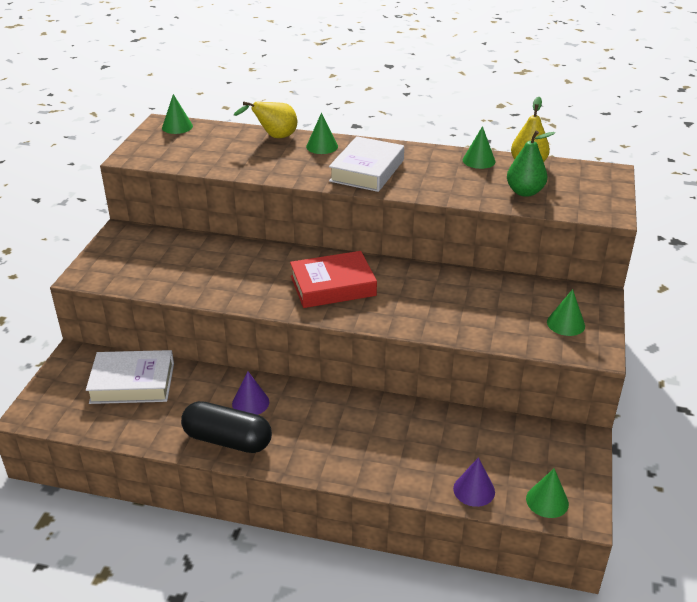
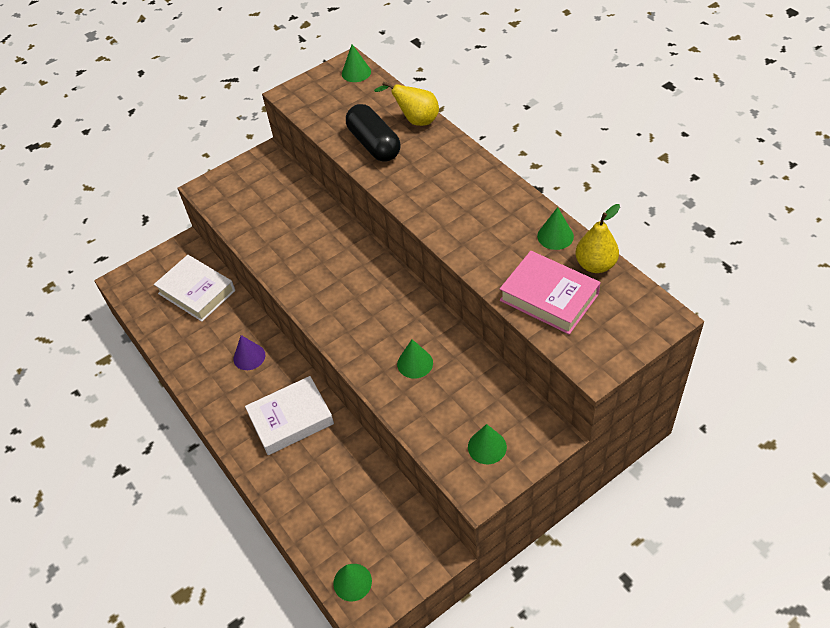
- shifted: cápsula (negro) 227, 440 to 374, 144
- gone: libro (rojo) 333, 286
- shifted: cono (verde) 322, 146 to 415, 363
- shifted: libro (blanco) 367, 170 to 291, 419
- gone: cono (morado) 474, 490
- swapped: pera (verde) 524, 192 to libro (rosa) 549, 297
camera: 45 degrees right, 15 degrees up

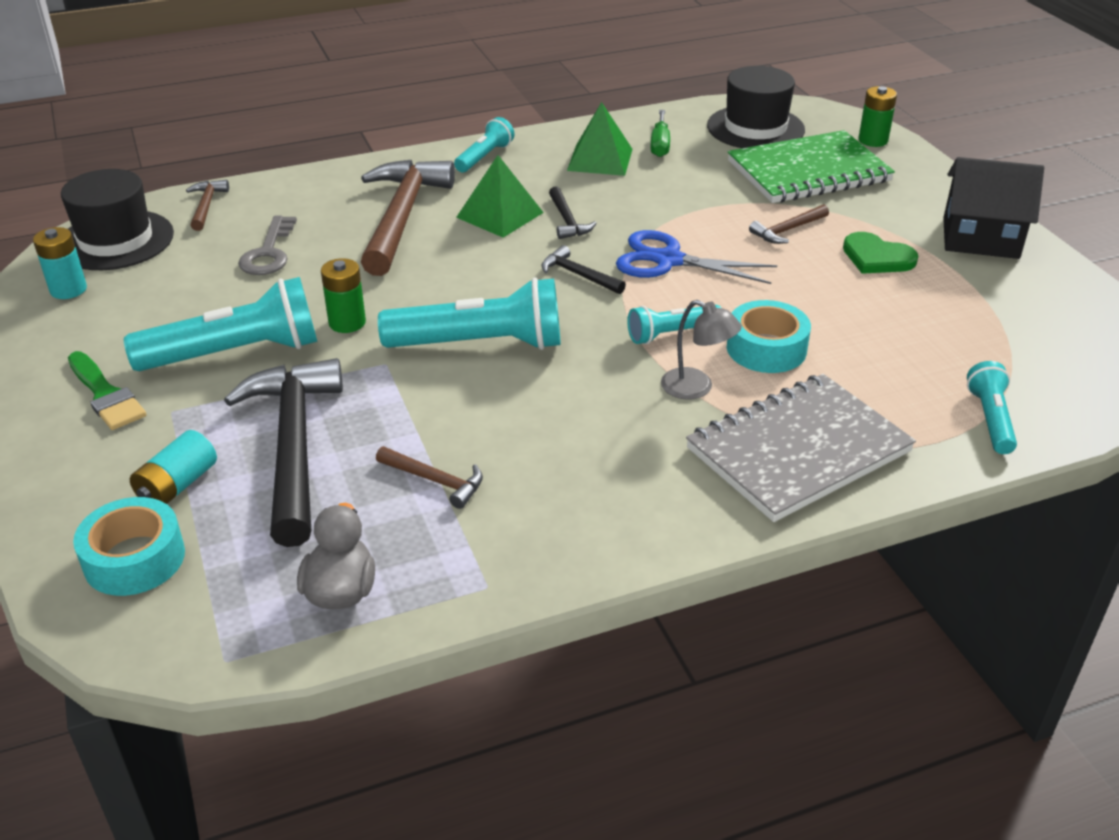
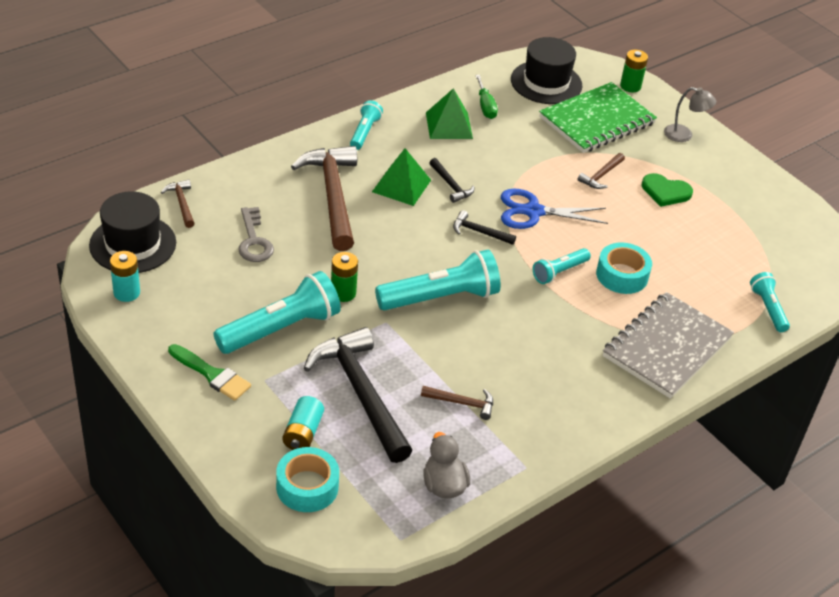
- shifted: lámpara (gris) 696, 388 to 684, 135
- gone: casa (negro) 980, 238
camera: 20 degrees left, 5 degrees up

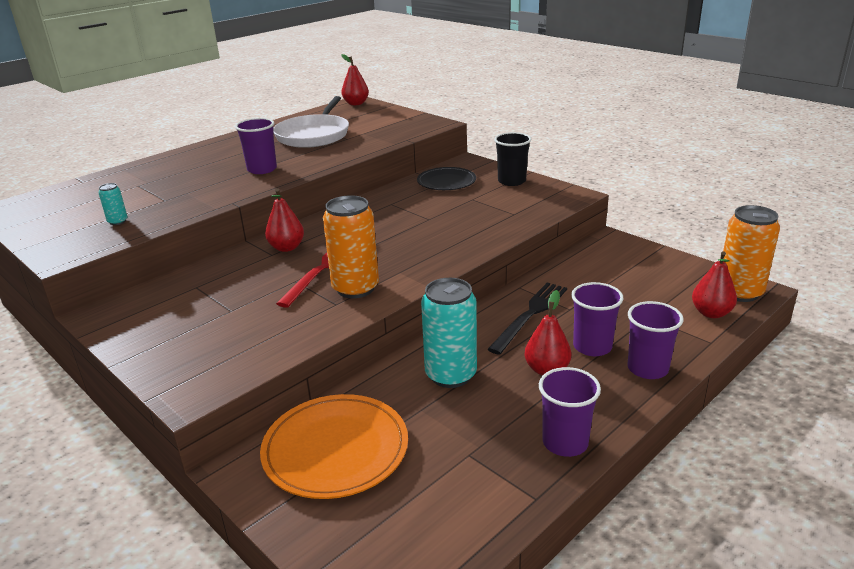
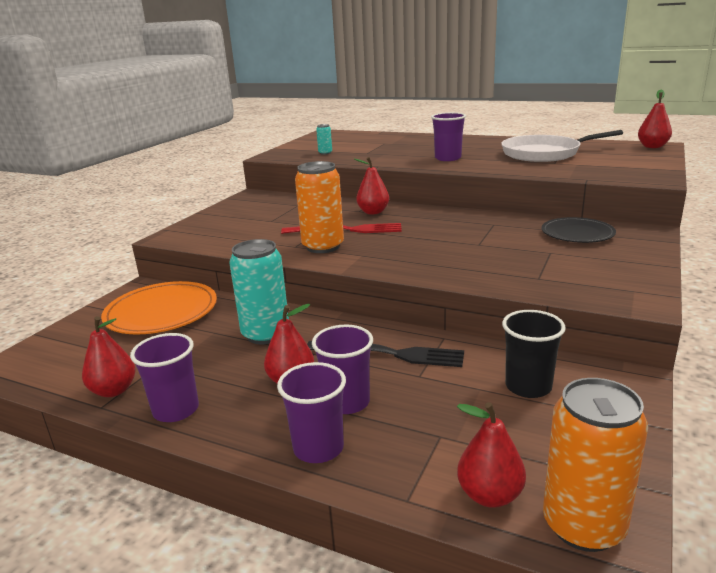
- shifted: vaso (negro) 511, 181 to 528, 386
- new: pera (rojo) 114, 390
camera: 70 degrees right, 5 degrees down

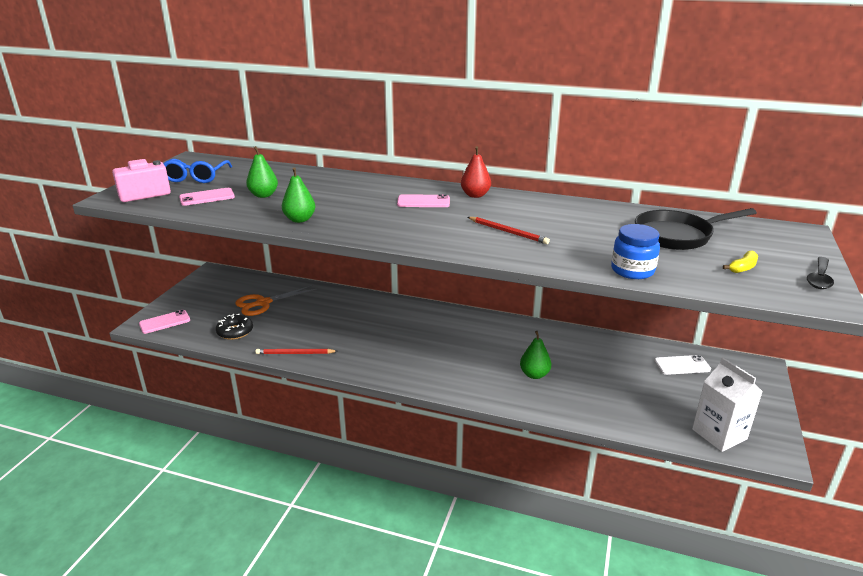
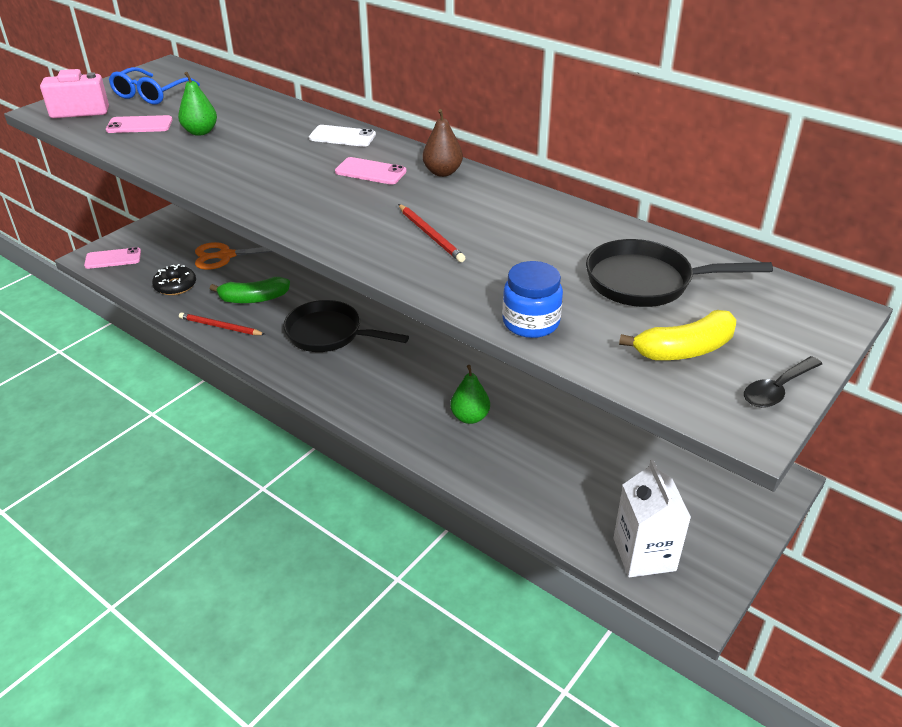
- gone: pera (verde) 299, 219
- repainted: pera (rojo) 475, 195 to pera (marrón) 442, 172
- shifted: móvil (blanco) 682, 365 to 342, 137
- scaled: plátano (amarillo) 742, 268 = 684, 350 x1.78
- new: plátano (verde) 253, 299
- new: sartén (negro) 329, 334
camera: 20 degrees right, 10 degrees up

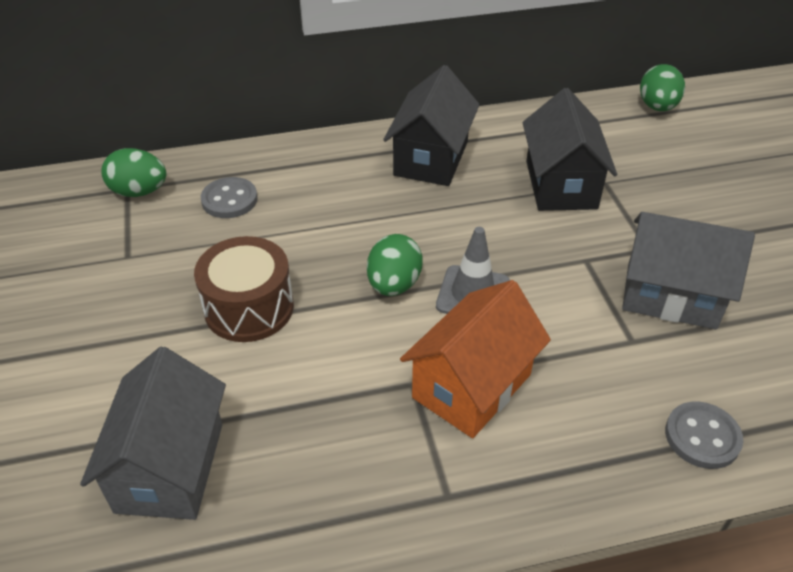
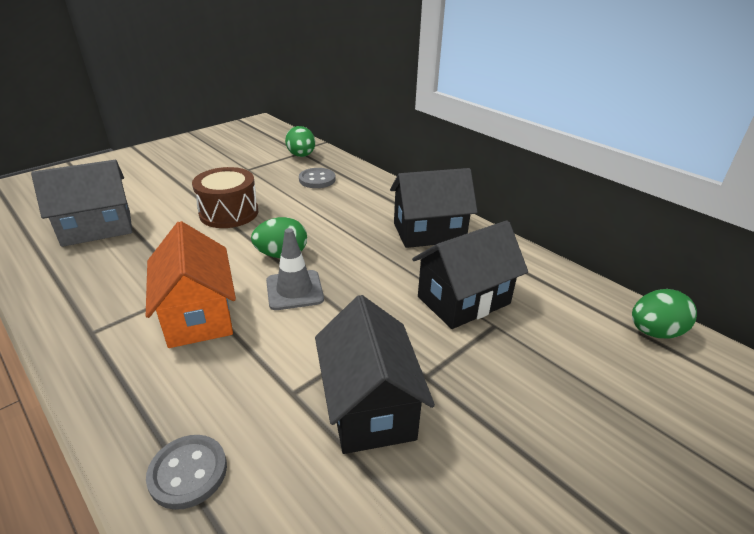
- rotated: casa (naranja) 472, 386 = 198, 315 60 degrees clockwise
- repainted: casa (gris) 670, 296 to casa (negro) 369, 406
camera: 60 degrees right, 10 degrees down

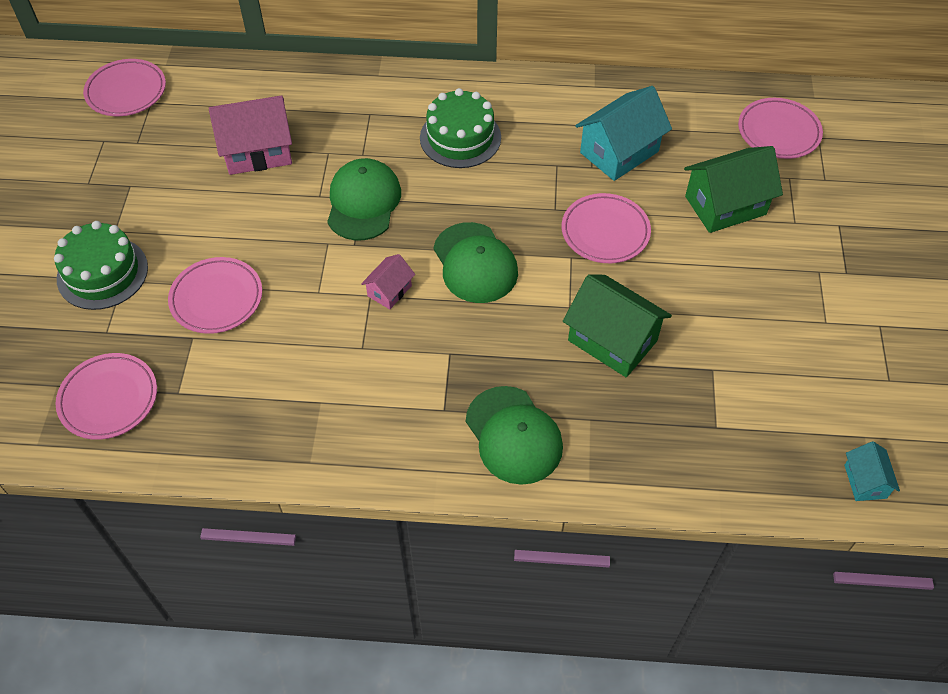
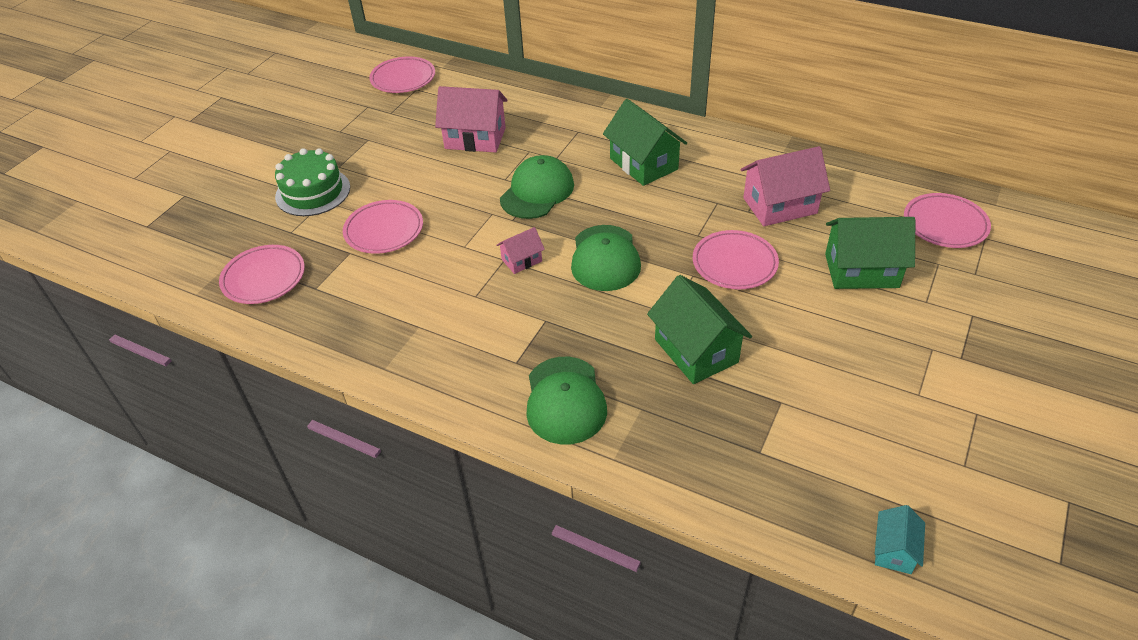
- swapped: tarta (verde) 460, 137 to casa (verde) 643, 164
- repainted: casa (turquesa) 619, 152 to casa (rosa) 780, 206
camera: 25 degrees right, 10 degrees down

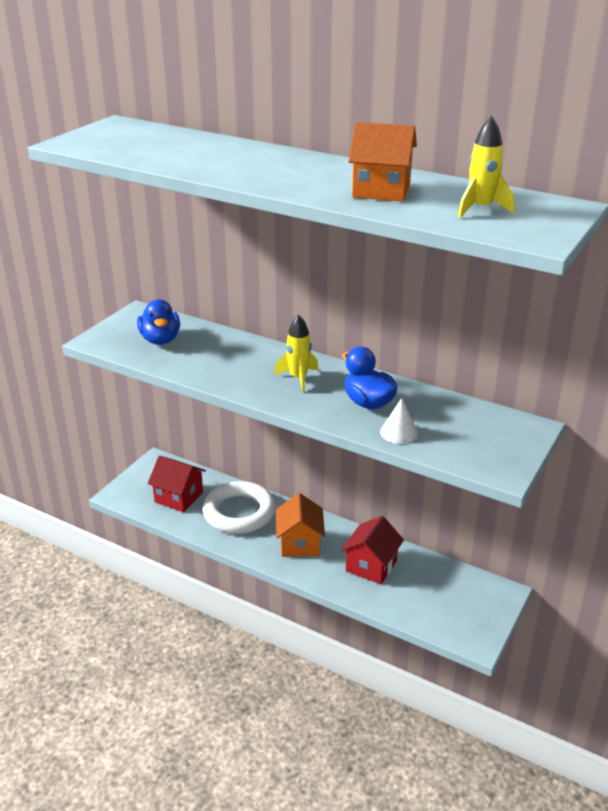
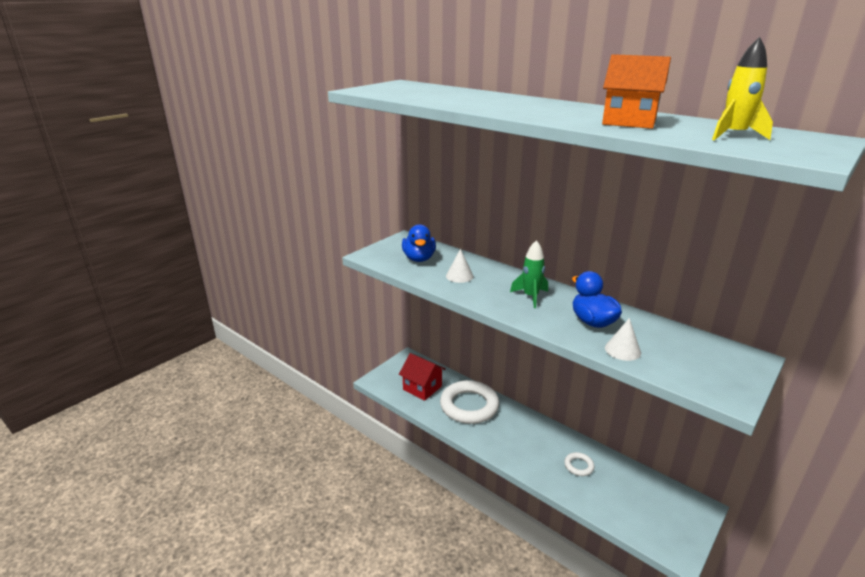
- repainted: cohete (amarillo) 298, 378 to cohete (verde) 530, 296
- gone: casa (naranja) 300, 543
- swapped: casa (rojo) 371, 566 to anillo (blanco) 578, 466
- new: cono (blanco) 459, 276
camera: 10 degrees right, 5 degrees down

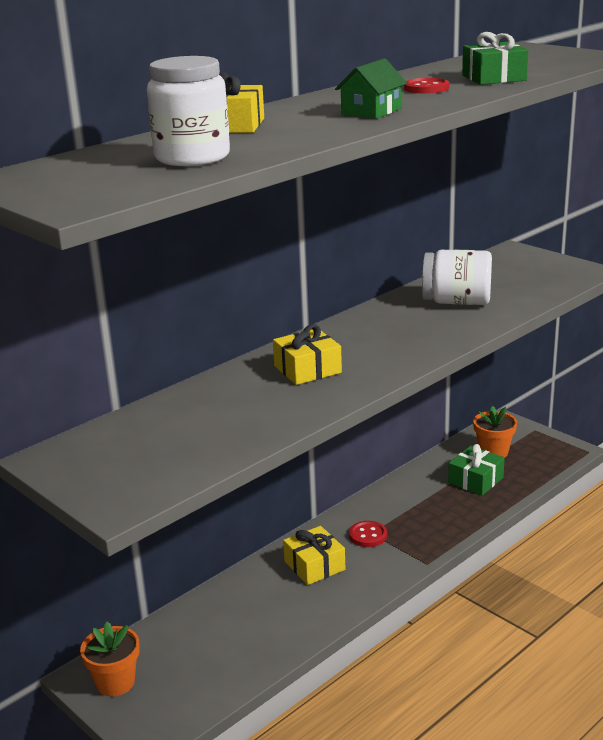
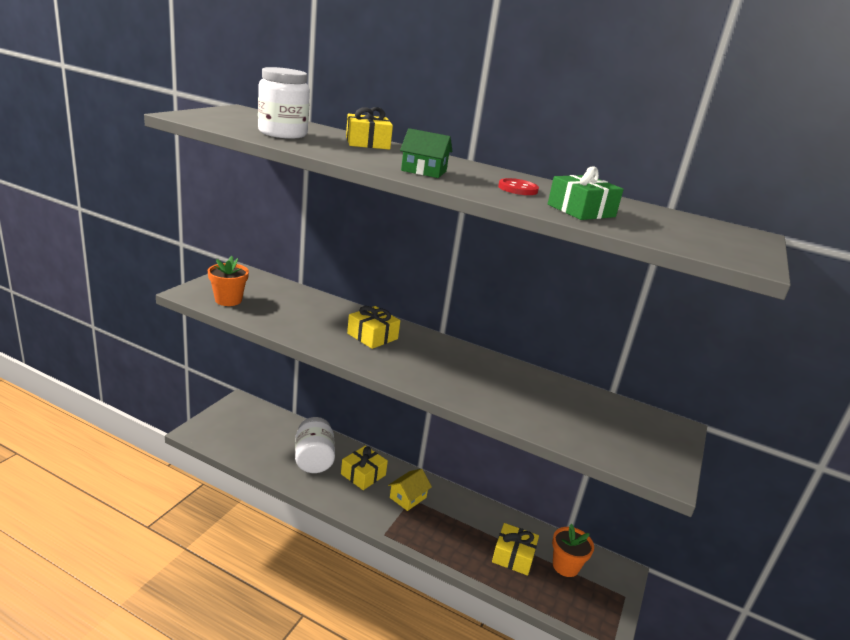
- shifted: maceta (naranja) 115, 682 to 228, 300
- swapped: botón (rojo) 368, 535 to casa (amarillo) 408, 497
- shifted: tarro (blanco) 457, 302 to 313, 459
- repainted: regalo (verde) 475, 480 to regalo (amarillo) 513, 556
camera: 65 degrees right, 0 degrees up

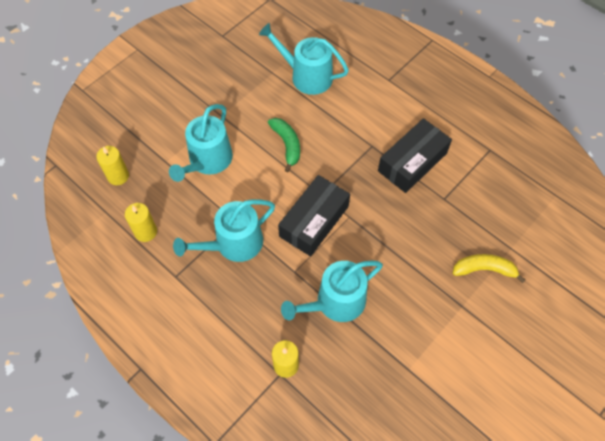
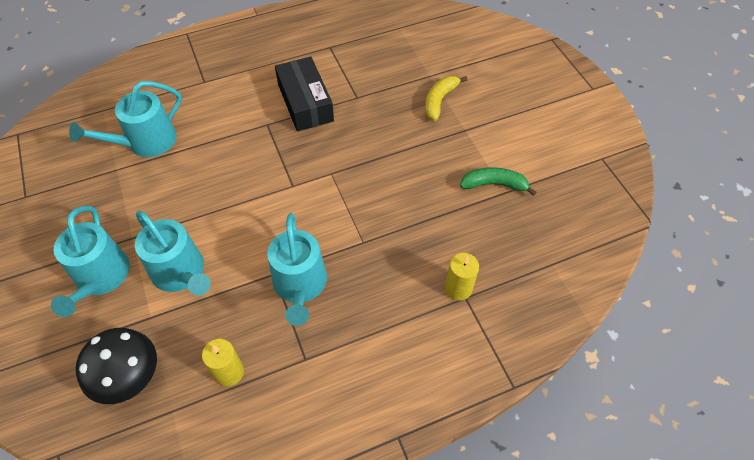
- swapped: vela (amarillo) 118, 176 to seta (negro) 131, 379
- shifted: plátano (verde) 287, 145 to 494, 184
- gone: caja (negro) 314, 221
- shifted: regadera (turquesa) 335, 302 to 101, 277
camera: 65 degrees left, 5 degrees down

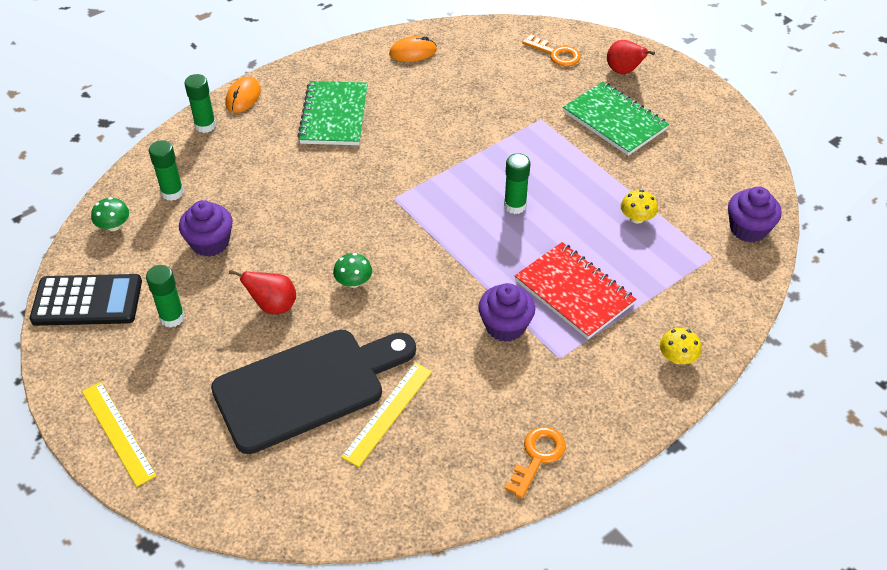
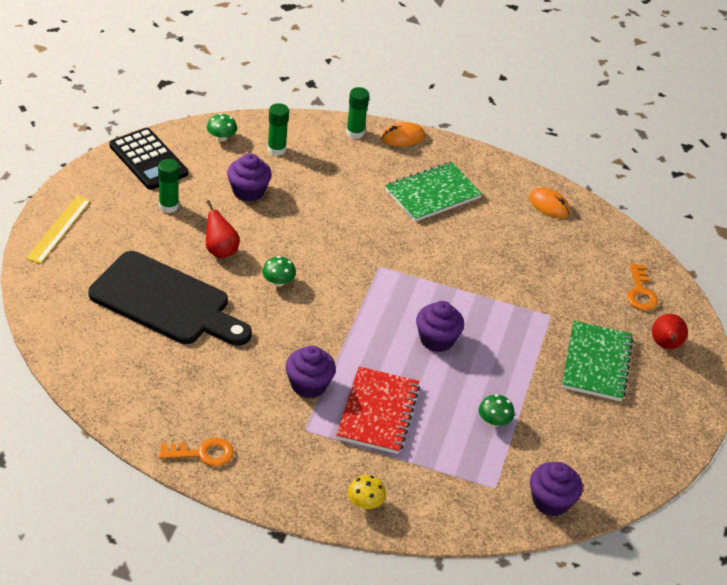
- gone: regla (amarillo) 388, 413
- swapped: barra de pegamento (verde) 515, 206 to magdalena (morado) 436, 339
- repainted: seta (amarillo) 637, 218 to seta (verde) 494, 421
camera: 50 degrees right, 5 degrees down

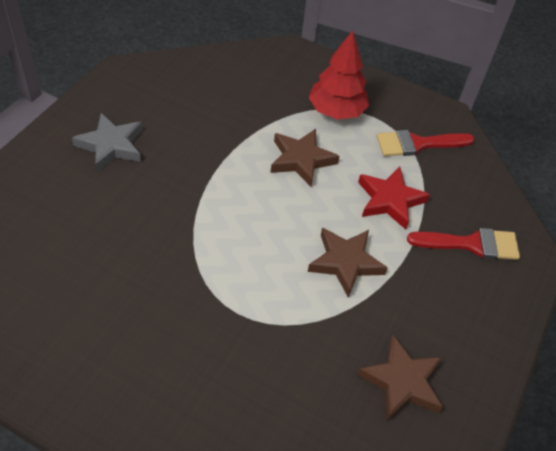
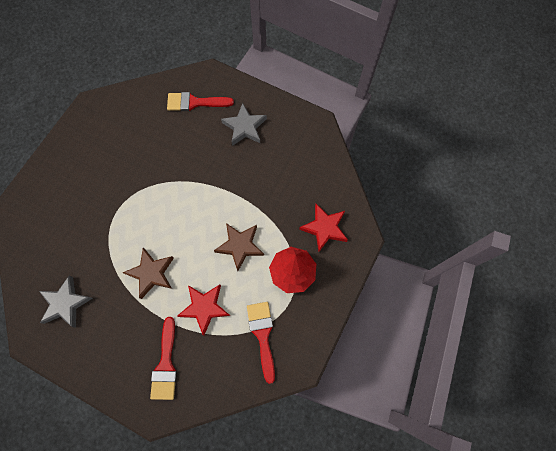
- repainted: estrella (marrón) 402, 381 to estrella (gris) 66, 303
- new: pincel (rojo) 194, 102
- new: estrella (rojo) 324, 228
camera: 95 degrees right, 20 degrees up

